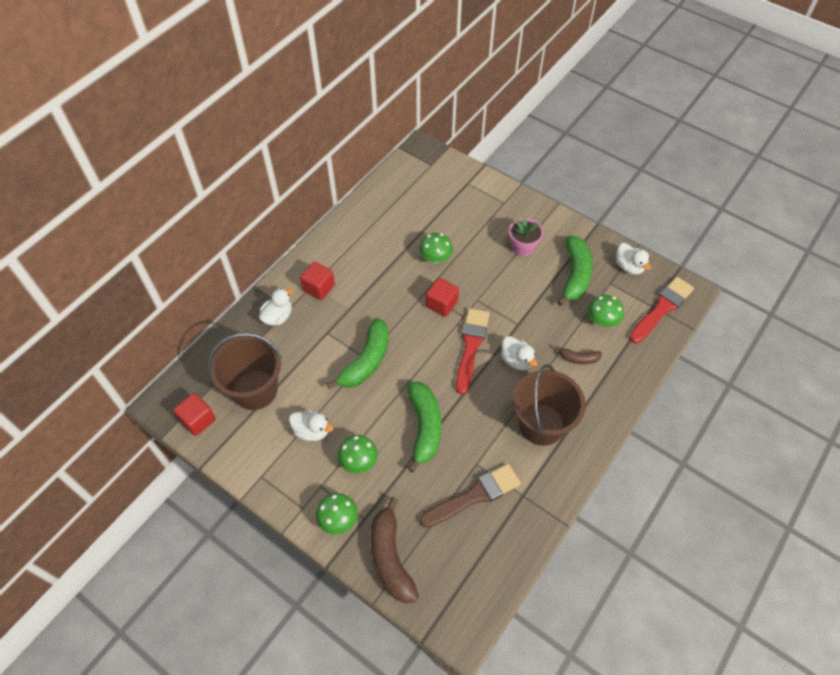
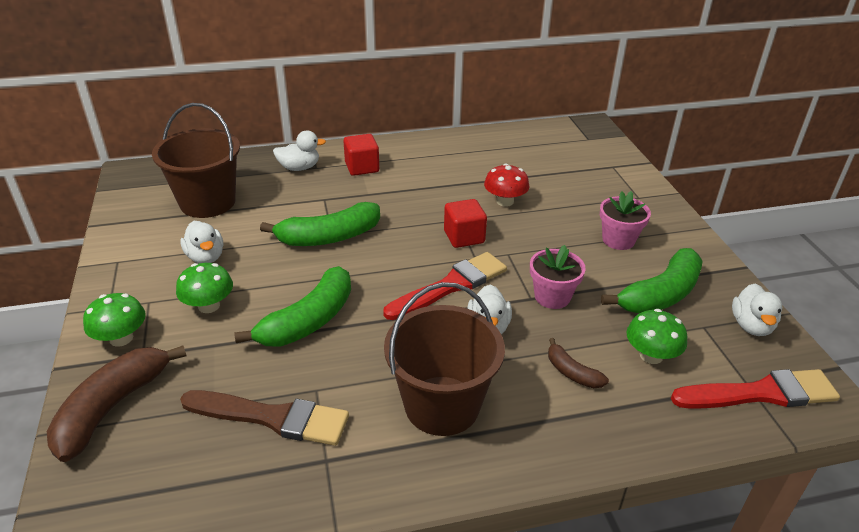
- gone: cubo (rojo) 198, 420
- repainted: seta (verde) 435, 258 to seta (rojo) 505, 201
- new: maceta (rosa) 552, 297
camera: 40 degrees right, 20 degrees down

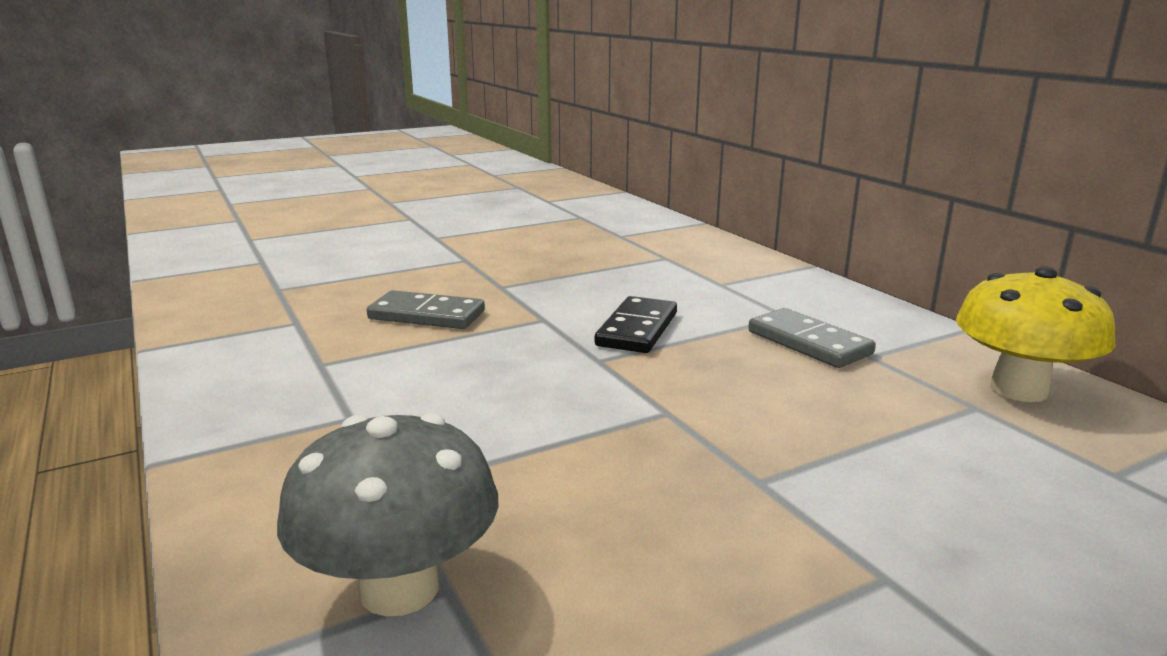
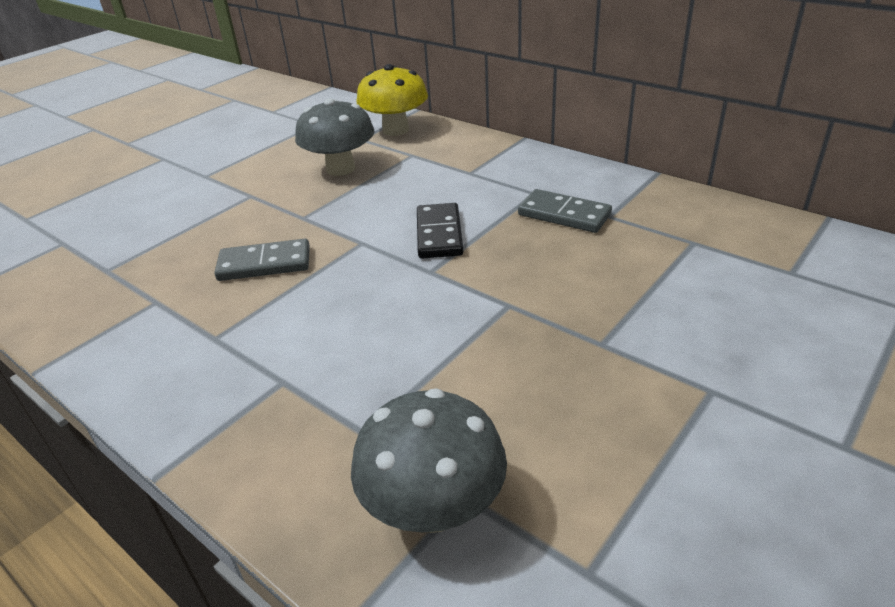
- shifted: seta (amarillo) 1018, 389 to 395, 130
- new: seta (gris) 340, 169
camera: 20 degrees left, 15 degrees up

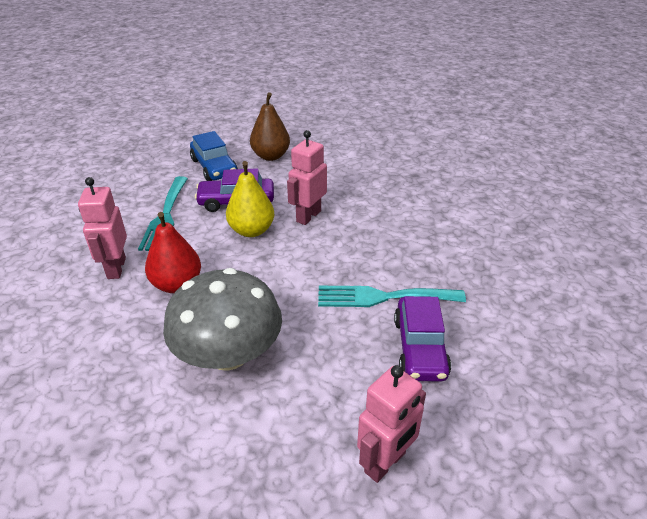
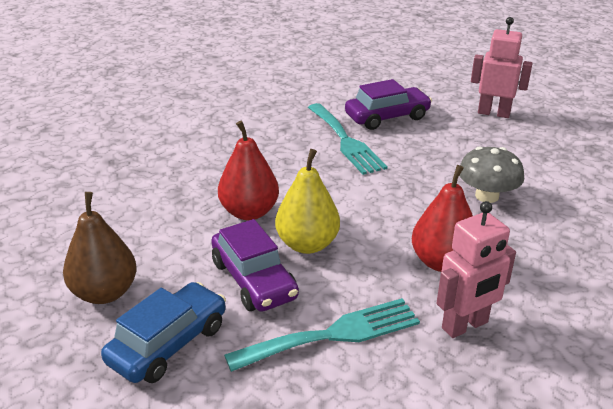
- scaled: seta (gris) 228, 354 = 487, 196 x0.59
- swapped: robot (rosa) 308, 216 to pera (rojo) 249, 212
camera: 115 degrees left, 5 degrees down

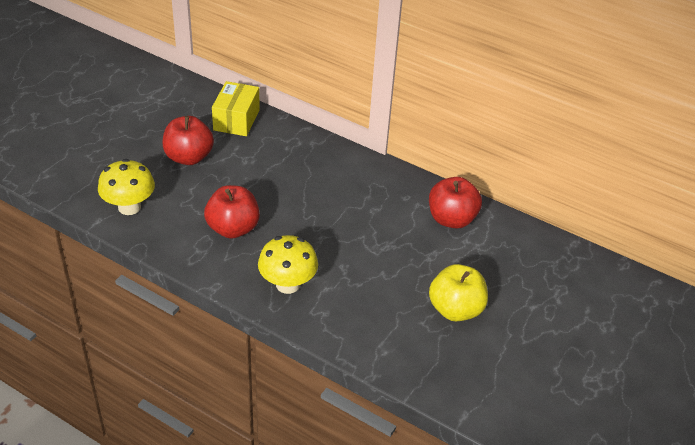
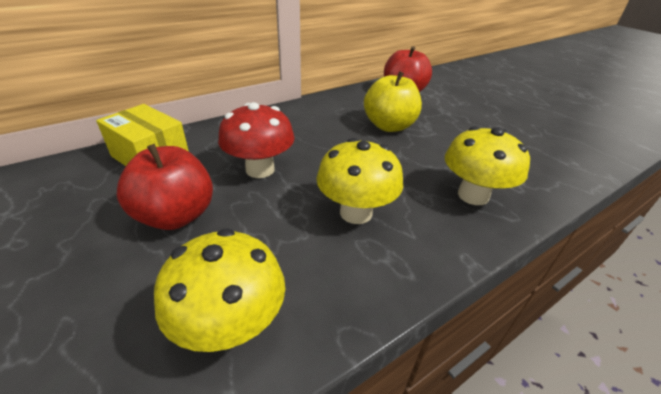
- swapped: manzana (rojo) 233, 228 to seta (amarillo) 356, 212
- shifted: manzana (amarillo) 455, 309 to 389, 126
- new: seta (rojo) 260, 169
camera: 65 degrees left, 5 degrees down

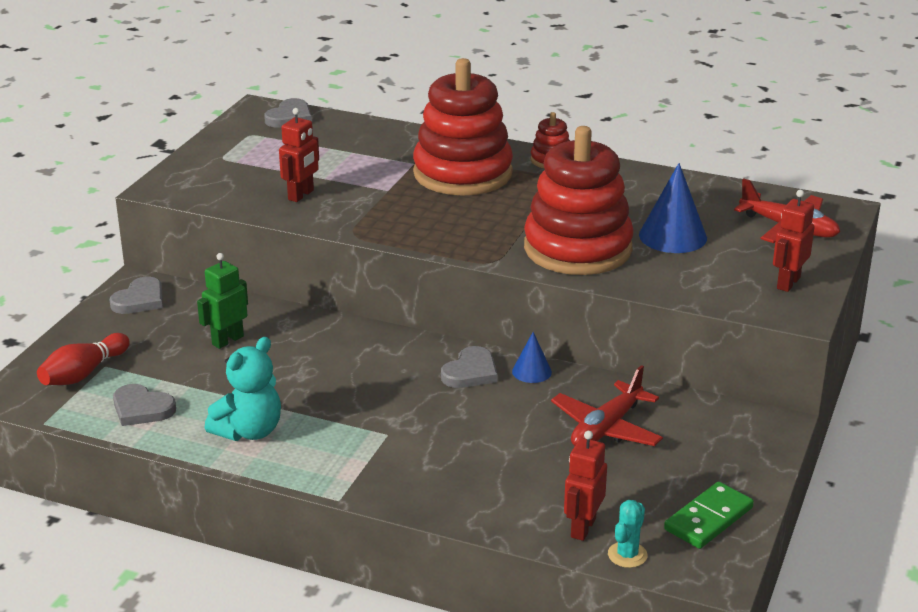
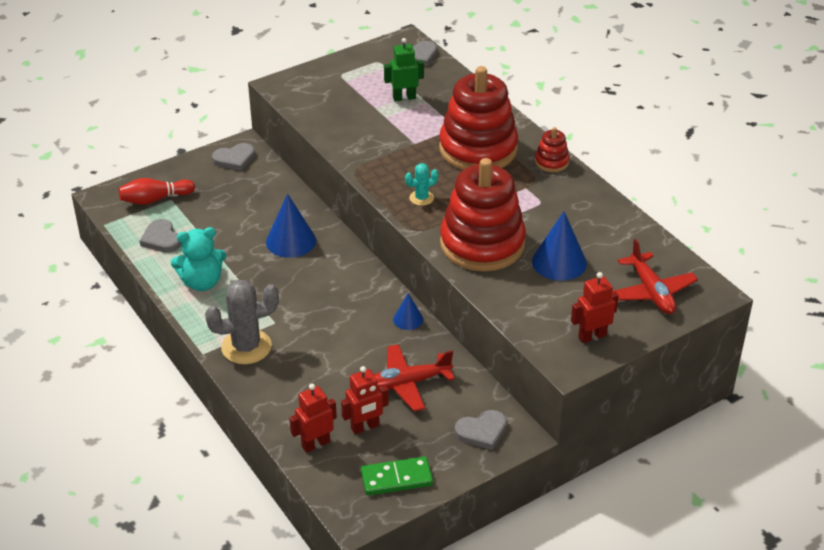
- shifted: robot (verde) 227, 340 to 404, 98
- shifted: robot (rojo) 301, 195 to 365, 427
- shifted: corazón (gris) 470, 372 to 482, 431
- shifted: cactus (turquesa) 627, 555 to 421, 198
- new: cactus (gris) 246, 347
- new: cono (azul) 291, 241
camera: 35 degrees right, 10 degrees up

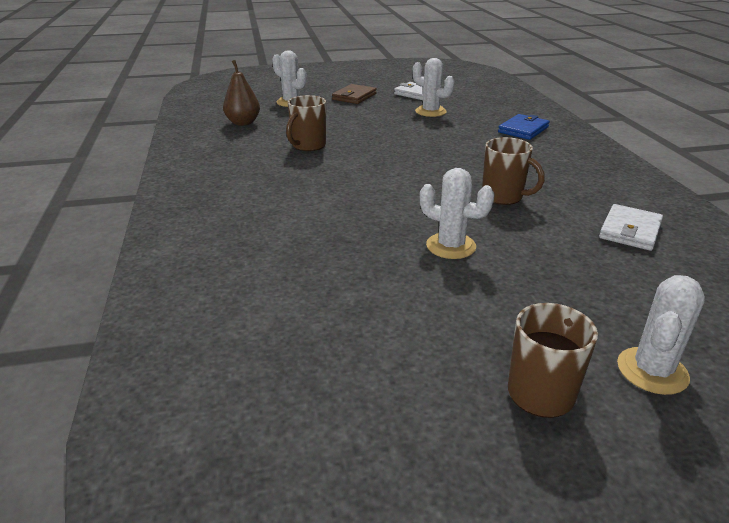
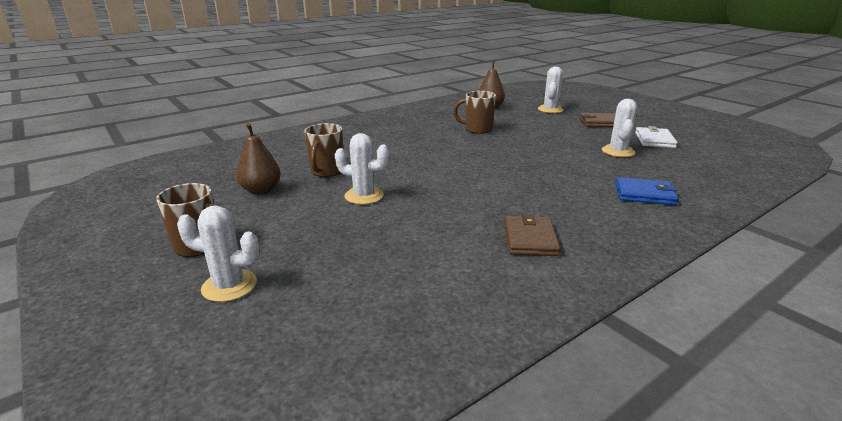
- rotated: cactus (blanco) 451, 246 = 364, 196 75 degrees counterclockwise
- shifted: taza (marrón) 503, 197 to 326, 171
- gone: cartera (blanco) 630, 230
- new: pera (marrón) 261, 190
- new: cartera (marrón) 530, 239
camera: 65 degrees right, 5 degrees down

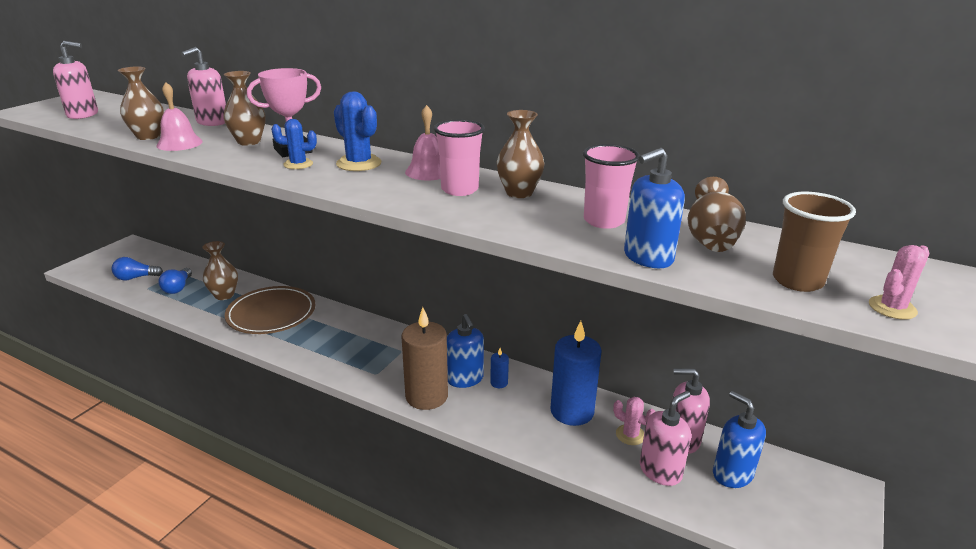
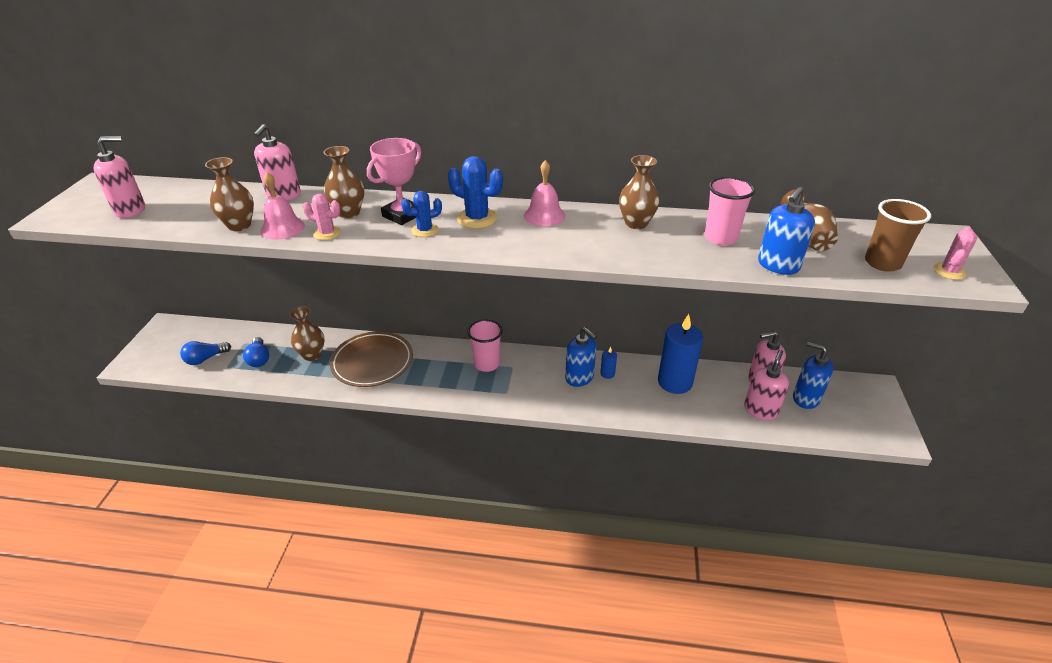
- gone: vela (marrón) 426, 396
- shifted: vaso (rosa) 459, 189 to 486, 364
- shifted: cactus (rosa) 630, 435 to 327, 233
camera: 20 degrees left, 10 degrees up

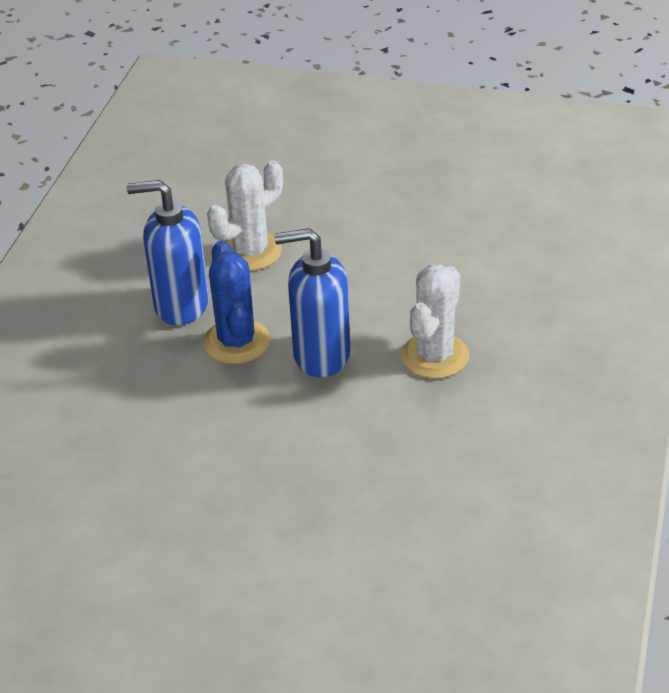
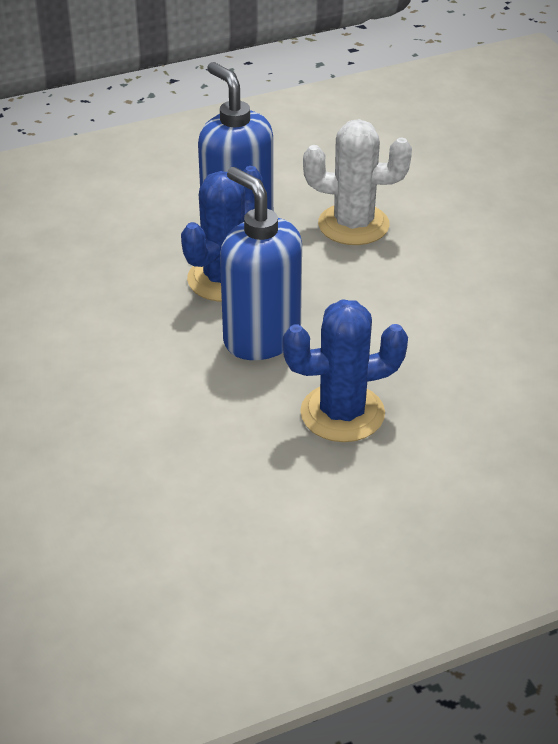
- repainted: cactus (blanco) 435, 356 to cactus (azul) 342, 413
camera: 50 degrees right, 0 degrees up

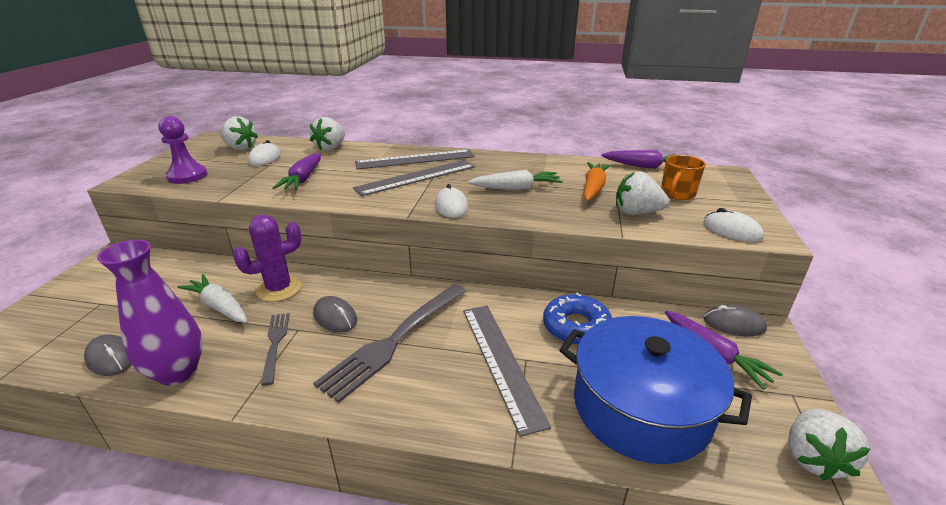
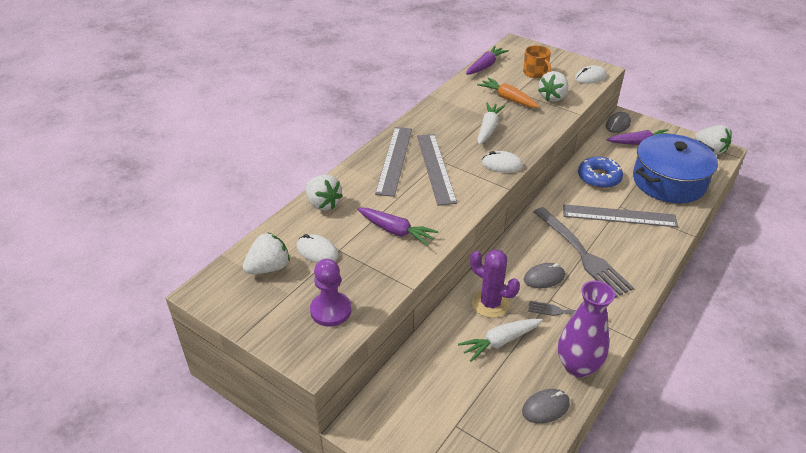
- rotated: cactus (morado) 279, 289 = 490, 304 45 degrees counterclockwise
camera: 65 degrees left, 10 degrees up

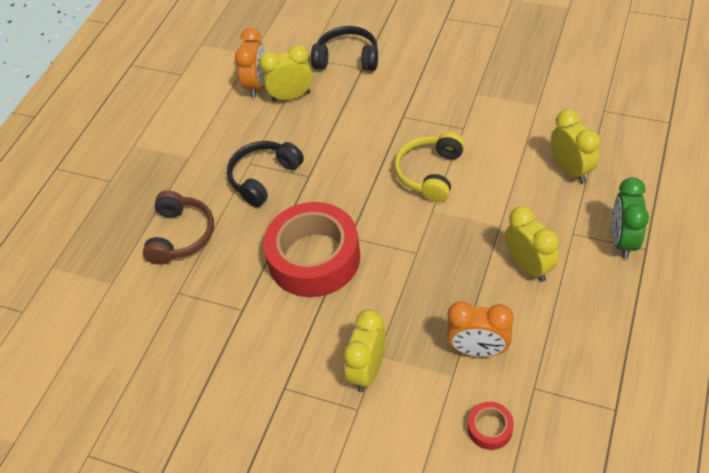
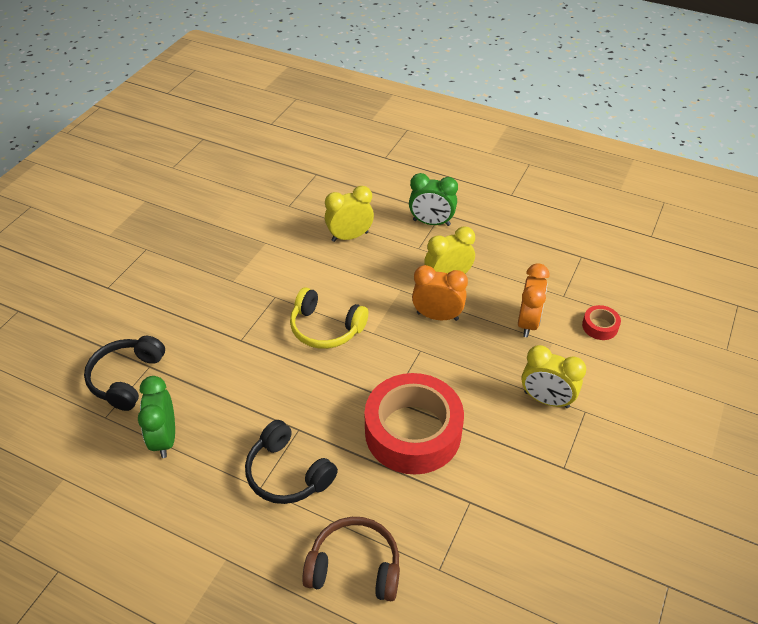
- shifted: despertador (naranja) 257, 85 to 437, 316
- repainted: despertador (amarillo) 291, 96 to despertador (verde) 164, 438
camera: 90 degrees left, 5 degrees down

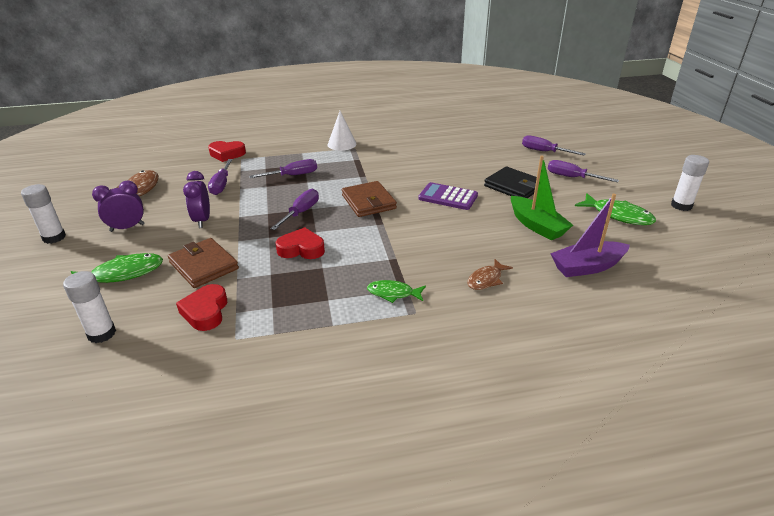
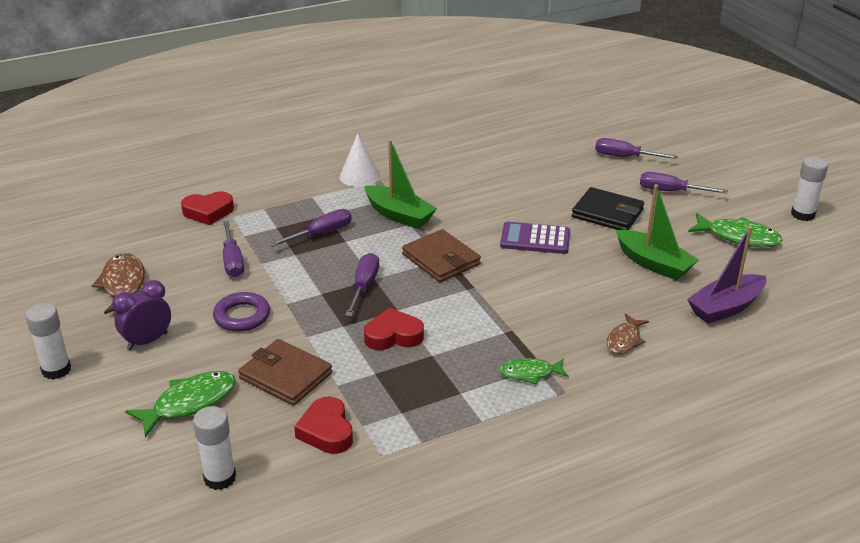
- swapped: despertador (morado) 202, 220 to anillo (morado) 242, 316
- new: barco (verde) 399, 215
camera: 15 degrees left, 0 degrees up

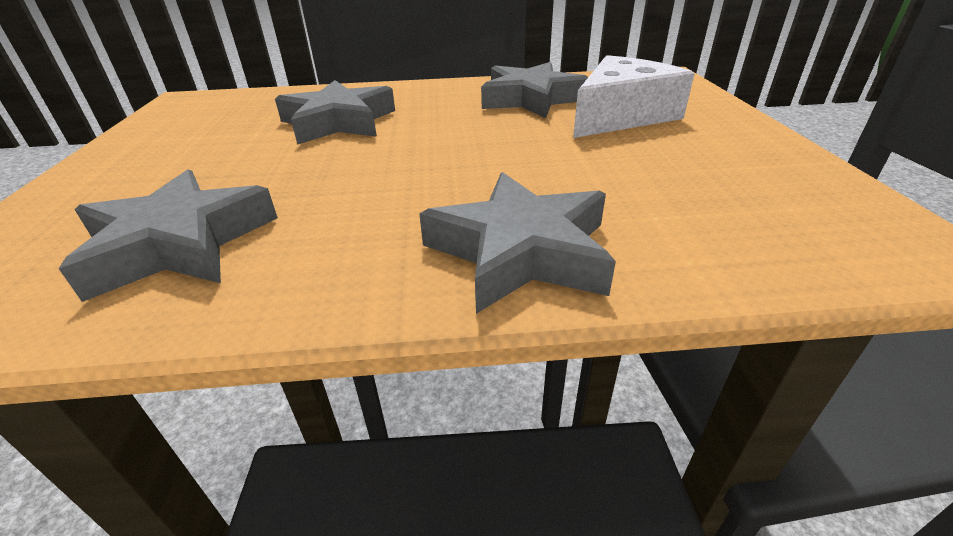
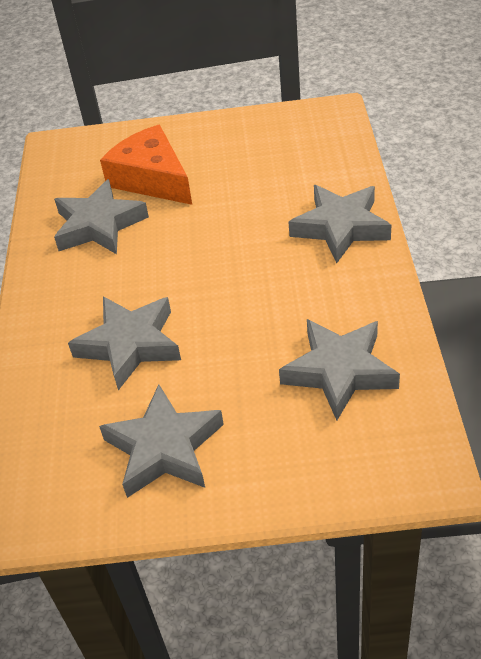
- repainted: queso (blanco) 621, 116 to queso (naranja) 152, 179
- new: estrella (gris) 164, 448
camera: 85 degrees left, 10 degrees up

